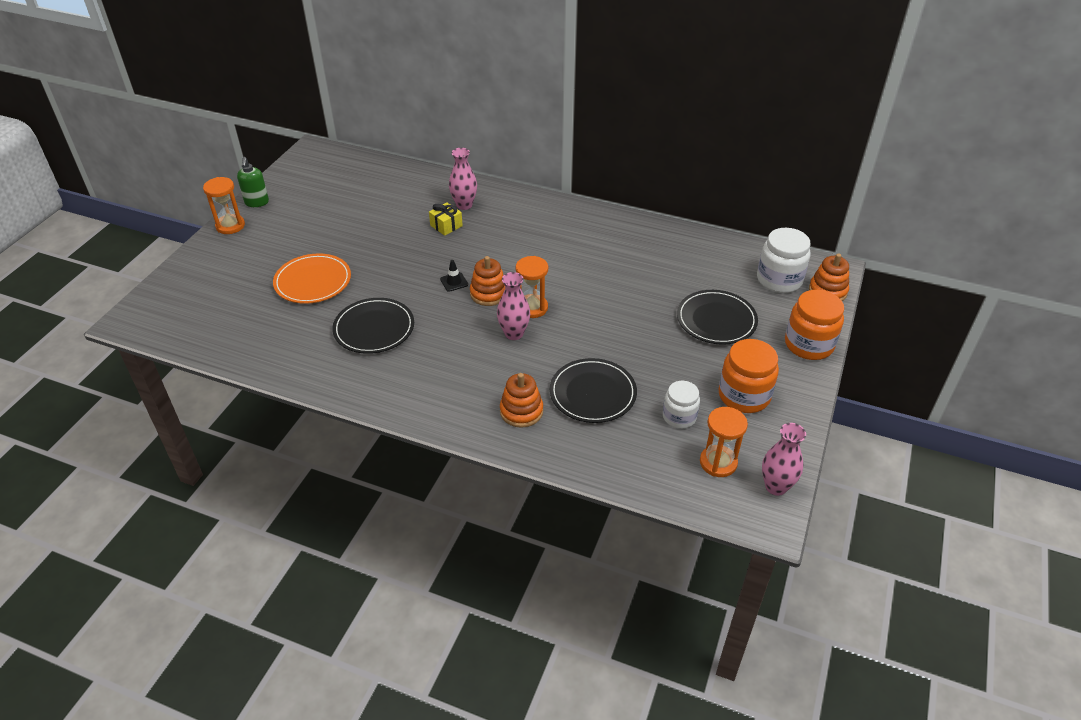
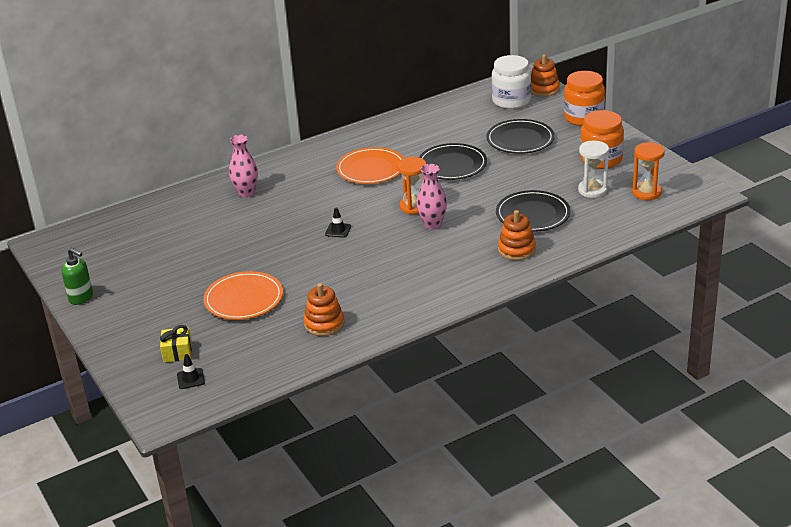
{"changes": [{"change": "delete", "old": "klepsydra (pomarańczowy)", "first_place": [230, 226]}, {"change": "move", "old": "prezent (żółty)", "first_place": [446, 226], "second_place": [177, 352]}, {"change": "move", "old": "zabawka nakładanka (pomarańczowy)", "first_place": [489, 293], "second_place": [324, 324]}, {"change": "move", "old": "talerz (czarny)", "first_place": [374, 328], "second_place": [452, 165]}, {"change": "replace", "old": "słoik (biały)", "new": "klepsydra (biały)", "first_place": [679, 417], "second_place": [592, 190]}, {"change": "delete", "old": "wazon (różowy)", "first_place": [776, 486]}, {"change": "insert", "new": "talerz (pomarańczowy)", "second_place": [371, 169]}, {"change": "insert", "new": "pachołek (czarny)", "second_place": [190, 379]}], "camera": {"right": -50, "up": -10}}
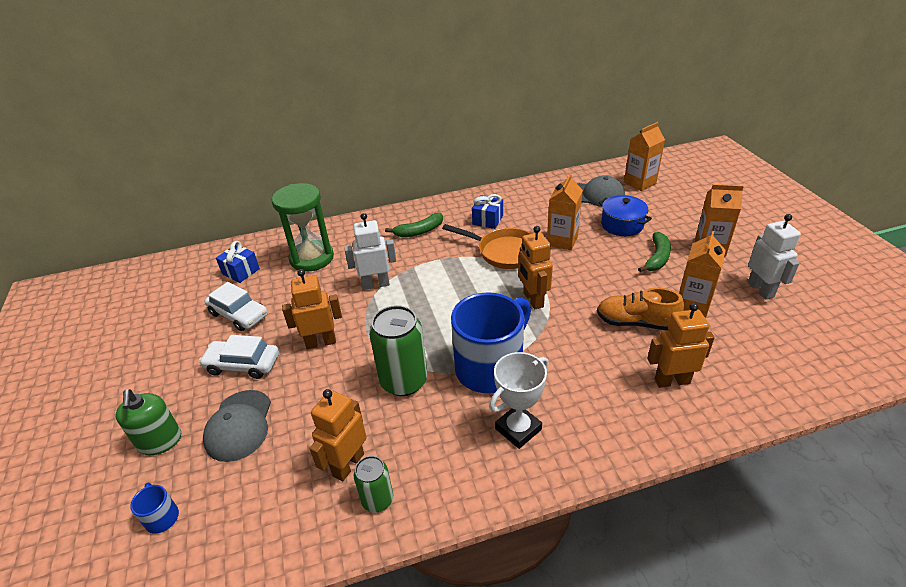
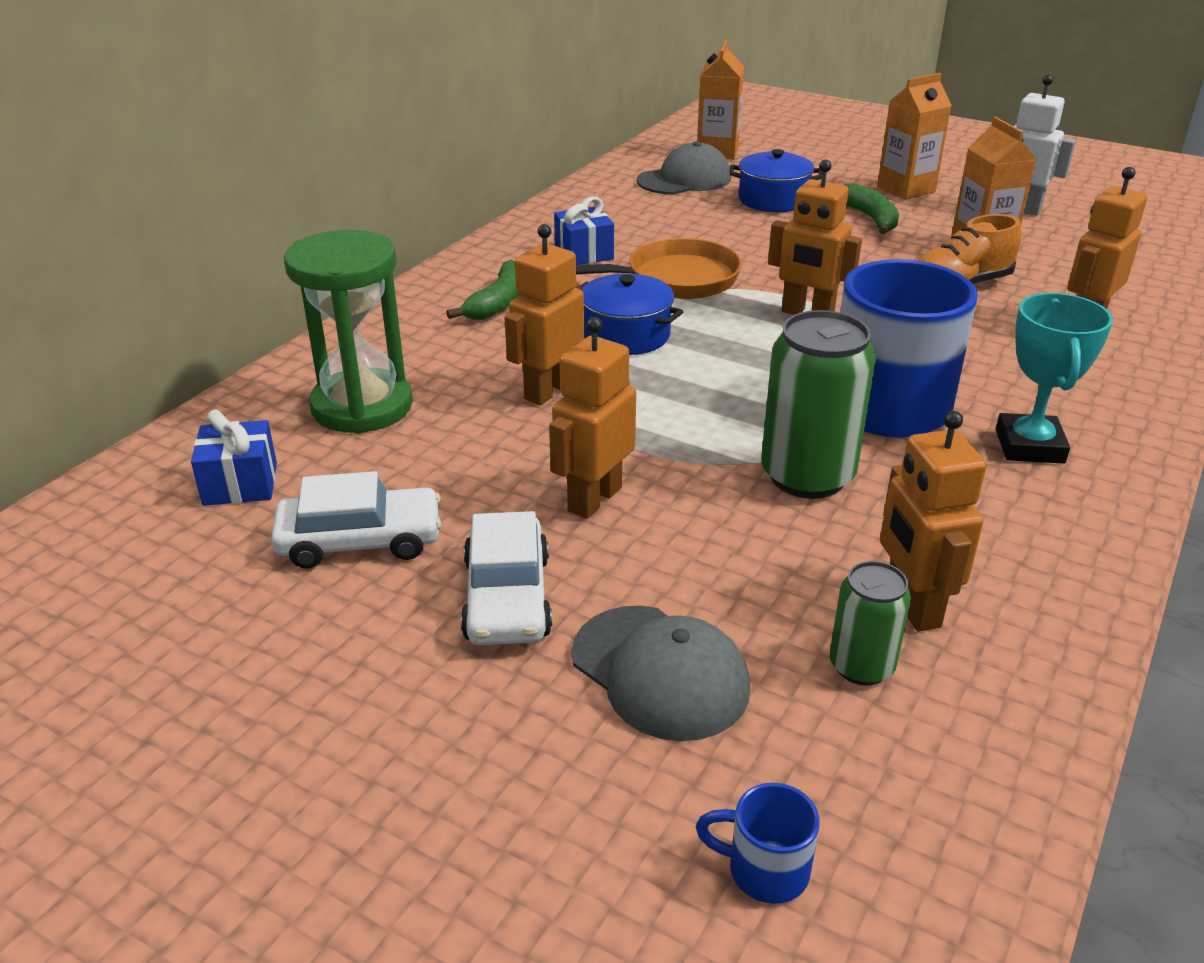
{"changes": [{"change": "delete", "old": "karton mleka (pomarańczowy)", "first_place": [562, 241]}, {"change": "recolor", "old": "robot (biały)", "new": "robot (pomarańczowy)", "first_place": [376, 284], "second_place": [548, 391]}, {"change": "rotate", "old": "samochód (biały)", "first_place": [243, 364], "second_place": [507, 597], "degrees": -60}, {"change": "recolor", "old": "puchar (biały)", "new": "puchar (turkusowy)", "first_place": [518, 429], "second_place": [1029, 446]}, {"change": "delete", "old": "dozownik mydła (zielony)", "first_place": [160, 441]}, {"change": "move", "old": "puszka (zielony)", "first_place": [377, 500], "second_place": [861, 666]}, {"change": "insert", "new": "garnek (niebieski)", "second_place": [626, 335]}], "camera": {"right": -45, "up": -5}}
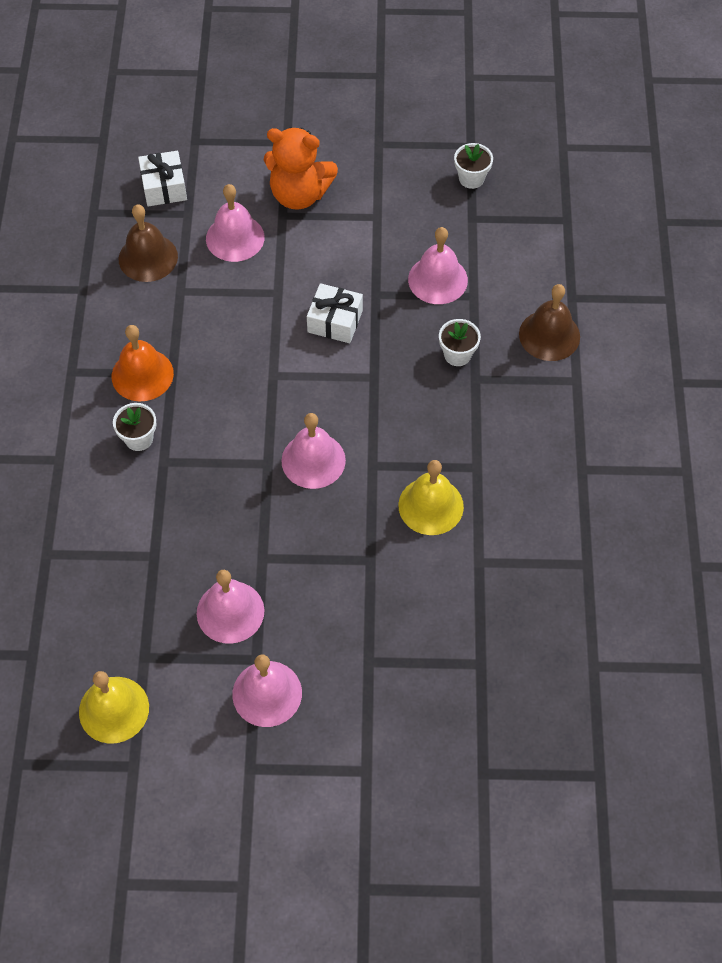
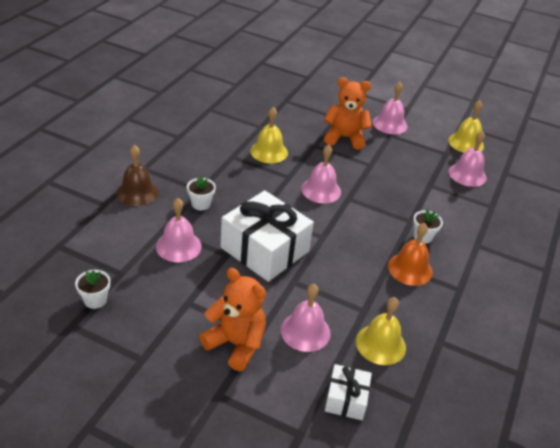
{"changes": [{"change": "recolor", "old": "dzwonek (brązowy)", "new": "dzwonek (żółty)", "first_place": [148, 257], "second_place": [380, 344]}, {"change": "resize", "old": "prezent (biały)", "first_place": [335, 321], "second_place": [264, 249], "factor": 1.98}, {"change": "move", "old": "dzwonek (różowy)", "first_place": [230, 612], "second_place": [467, 174]}, {"change": "insert", "new": "miś (pomarańczowy)", "second_place": [344, 138]}], "camera": {"right": -160, "up": -20}}
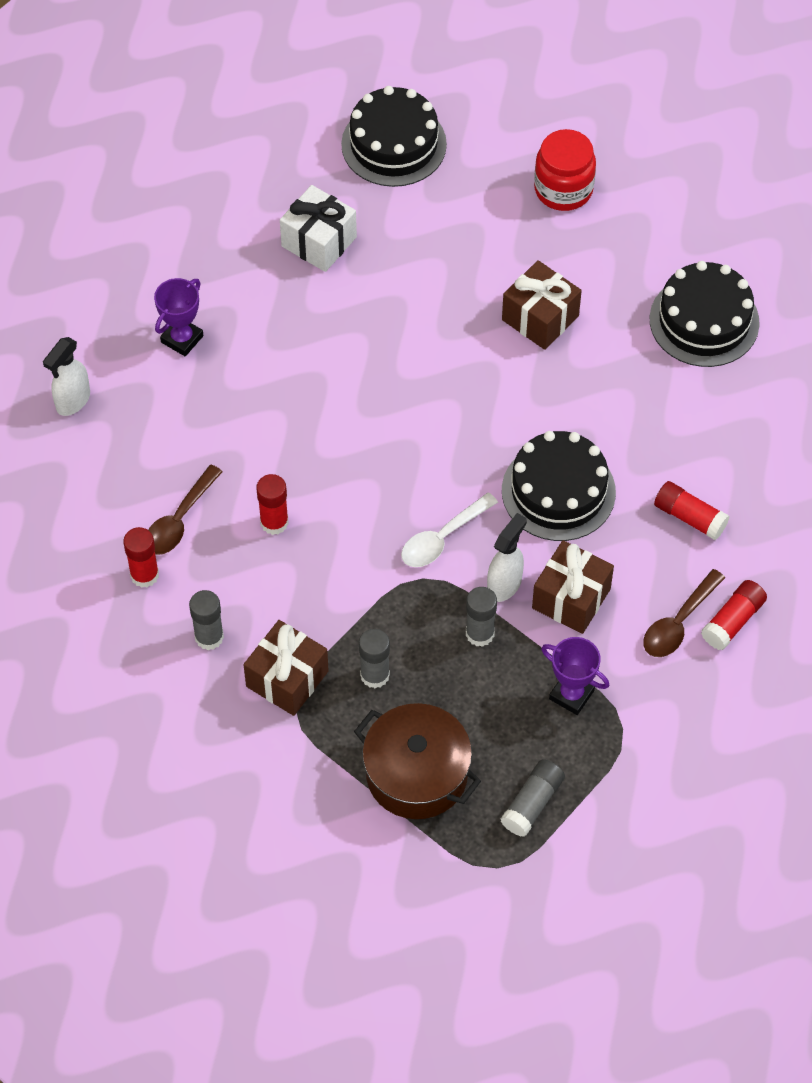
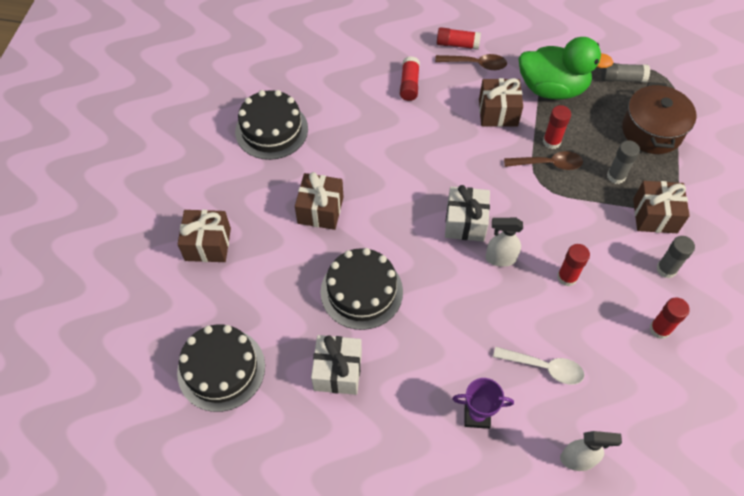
{"changes": [{"change": "replace", "old": "słoik (czerwony)", "new": "prezent (brązowy)", "first_place": [563, 189], "second_place": [208, 244]}, {"change": "move", "old": "tort (czarny)", "first_place": [558, 491], "second_place": [361, 291]}, {"change": "move", "old": "łyżka (brązowy)", "first_place": [179, 520], "second_place": [548, 164]}, {"change": "move", "old": "łyżka (biały)", "first_place": [442, 538], "second_place": [544, 367]}, {"change": "move", "old": "spryskiwacz (biały)", "first_place": [504, 584], "second_place": [500, 258]}, {"change": "recolor", "old": "klej w sztyfcie (szary)", "new": "klej w sztyfcie (czerwony)", "first_place": [480, 633], "second_place": [551, 141]}, {"change": "replace", "old": "puchar (fioletowy)", "new": "kaczka (zielony)", "first_place": [571, 695], "second_place": [552, 89]}, {"change": "insert", "new": "prezent (biały)", "second_place": [465, 222]}], "camera": {"right": -120, "up": 0}}
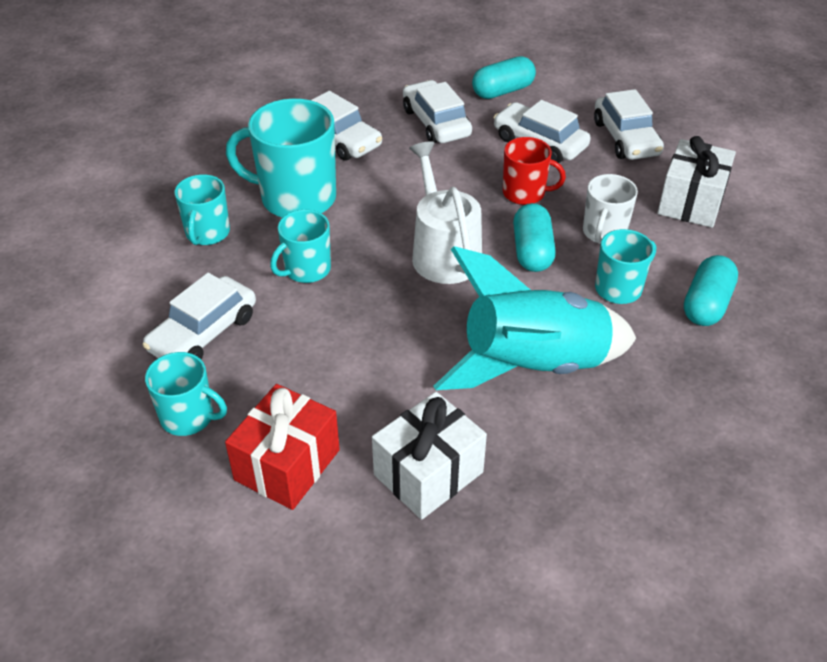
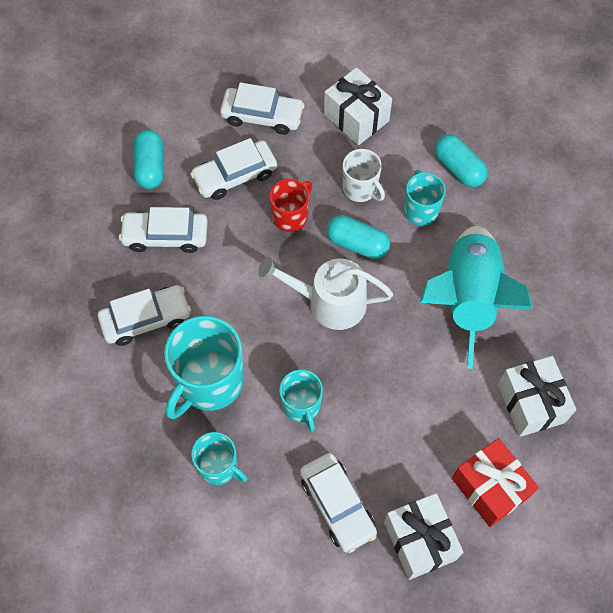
{"changes": [{"change": "replace", "old": "kubek (turkusowy)", "new": "prezent (biały)", "first_place": [188, 417], "second_place": [419, 541]}], "camera": {"right": -65, "up": 20}}
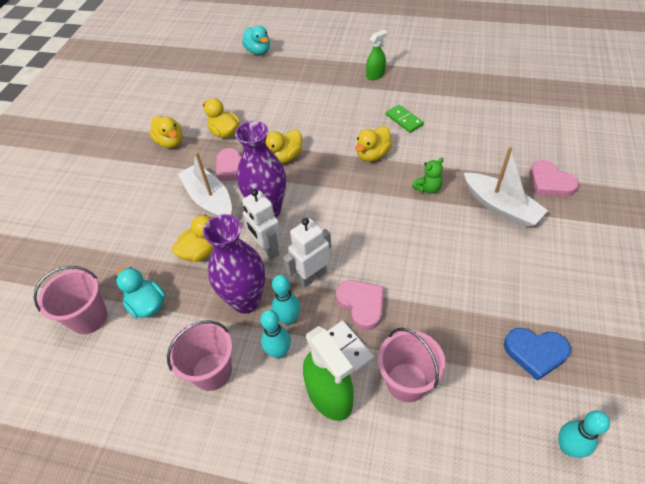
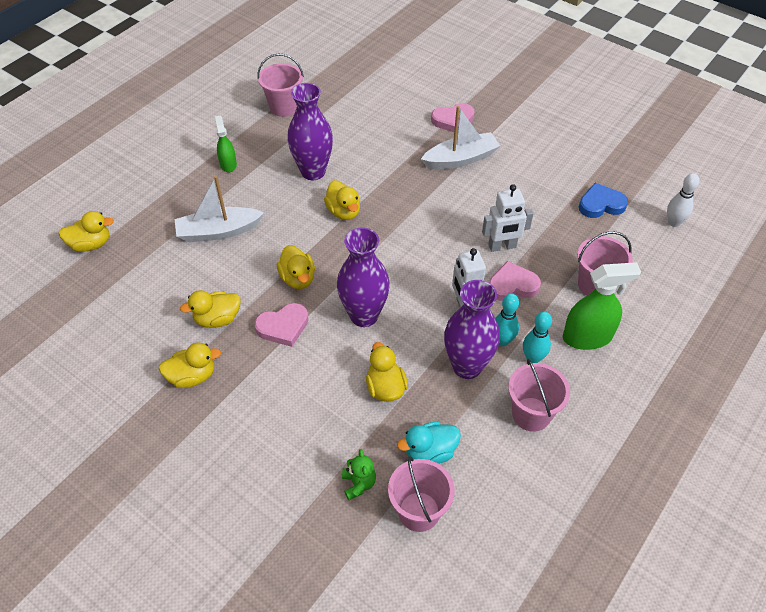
{"changes": [{"change": "recolor", "old": "kaczka (turkusowy)", "new": "kaczka (żółty)", "first_place": [258, 51], "second_place": [91, 244]}, {"change": "replace", "old": "kostka domina (zielony)", "new": "wazon (fioletowy)", "first_place": [404, 120], "second_place": [313, 172]}, {"change": "move", "old": "łódka (biały)", "first_place": [209, 199], "second_place": [218, 231]}, {"change": "move", "old": "miś (zielony)", "first_place": [428, 188], "second_place": [358, 484]}, {"change": "move", "old": "robot (biały)", "first_place": [267, 249], "second_place": [502, 246]}, {"change": "delete", "old": "kostka domina (biały)", "first_place": [348, 347]}, {"change": "rotate", "old": "serce (niebieski)", "first_place": [535, 353], "second_place": [601, 204], "degrees": -135}, {"change": "recolor", "old": "kręgiel (turkusowy)", "new": "kręgiel (biały)", "first_place": [568, 447], "second_place": [674, 222]}, {"change": "insert", "new": "wiadro (różowy)", "second_place": [284, 107]}], "camera": {"right": -70, "up": 0}}
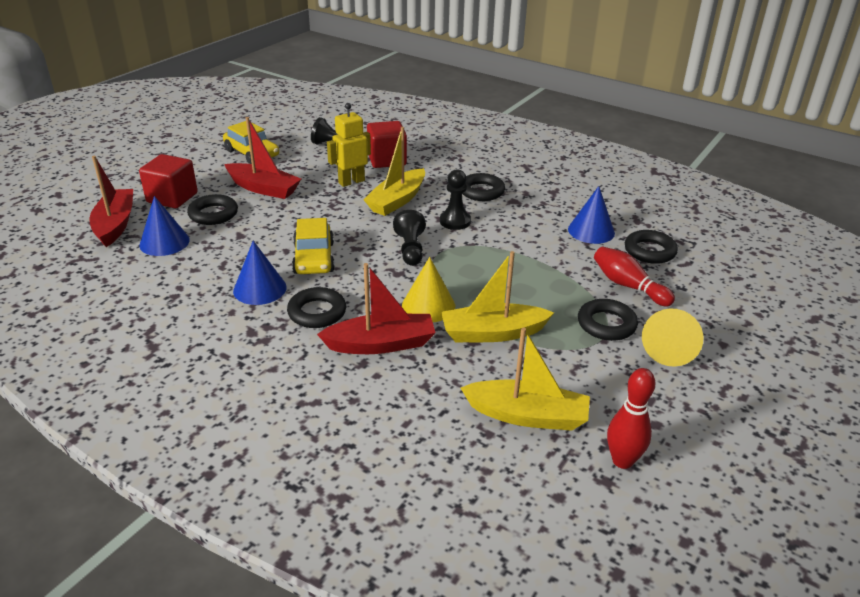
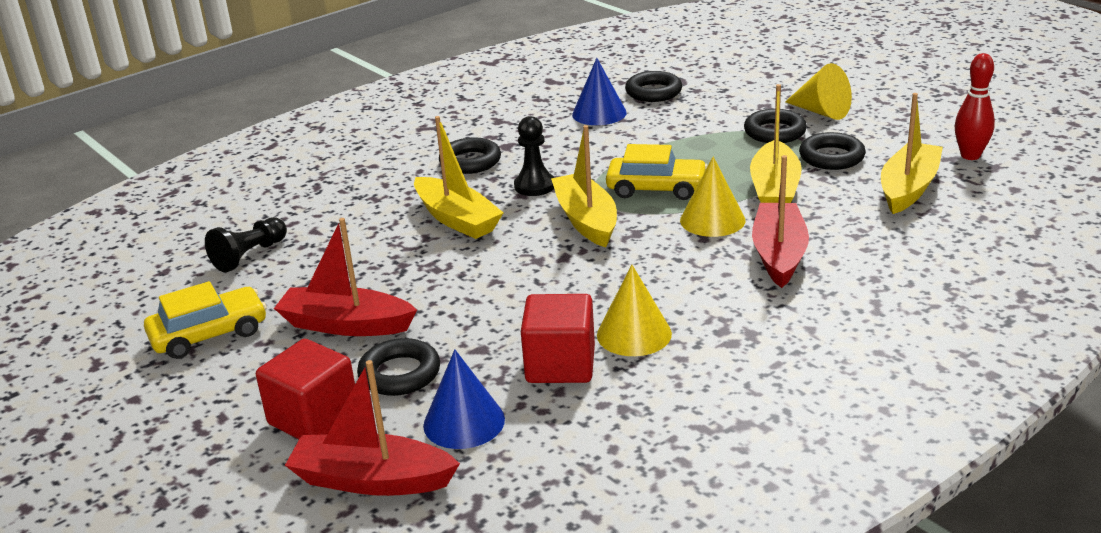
{"changes": [{"change": "delete", "old": "robot (żółty)", "first_place": [351, 182]}, {"change": "rotate", "old": "łódka (czerwony)", "first_place": [263, 188], "second_place": [346, 325], "degrees": -120}, {"change": "move", "old": "sześcian (czerwony)", "first_place": [387, 160], "second_place": [560, 365]}, {"change": "replace", "old": "pionek (czarny)", "new": "łódka (żółty)", "first_place": [410, 249], "second_place": [586, 220]}, {"change": "move", "old": "samochód (żółty)", "first_place": [314, 258], "second_place": [656, 188]}, {"change": "recolor", "old": "stożek (niebieski)", "new": "stożek (żółty)", "first_place": [260, 289], "second_place": [634, 334]}, {"change": "delete", "old": "kręgiel (czerwony)", "first_place": [628, 286]}, {"change": "move", "old": "pierścień (czarny)", "first_place": [317, 312], "second_place": [831, 157]}], "camera": {"right": -70, "up": -5}}
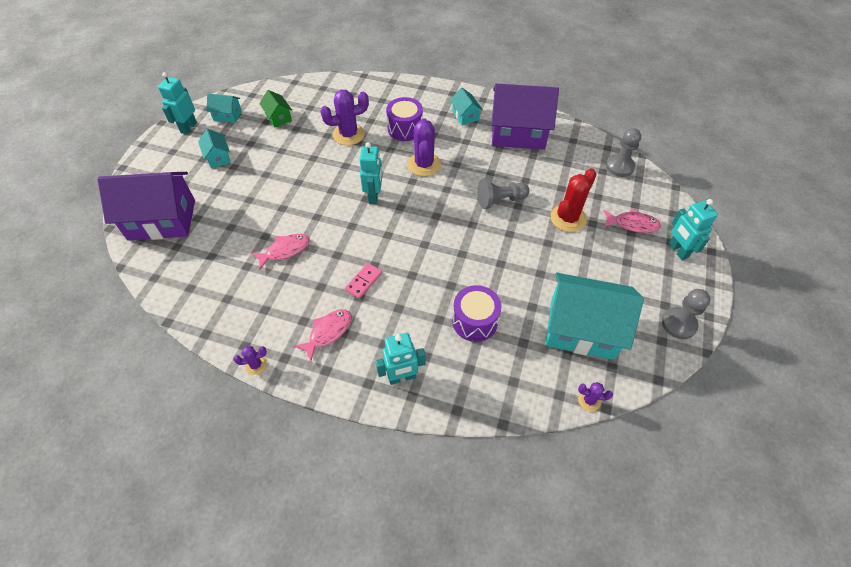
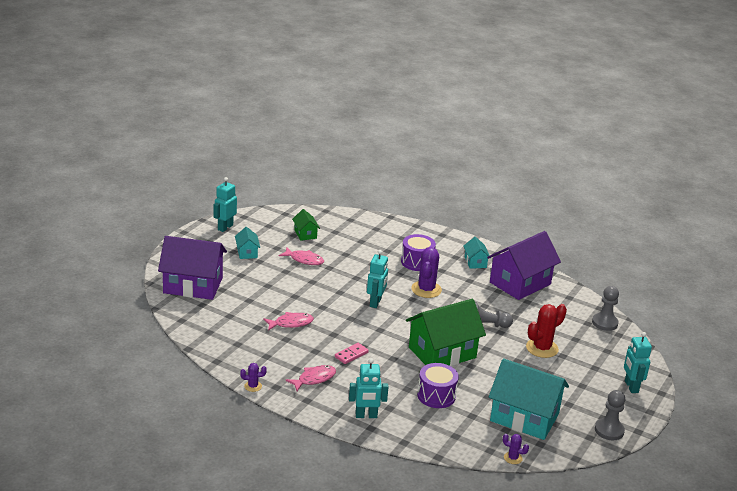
{"changes": [{"change": "rotate", "old": "domek (fioletowy)", "first_place": [518, 133], "second_place": [520, 283], "degrees": -60}, {"change": "delete", "old": "kaktus (fioletowy)", "first_place": [348, 134]}, {"change": "delete", "old": "domek (turkusowy)", "first_place": [227, 115]}, {"change": "move", "old": "ryba (różowy)", "first_place": [632, 224], "second_place": [304, 260]}, {"change": "insert", "new": "domek (zielony)", "second_place": [442, 352]}], "camera": {"right": 10, "up": -25}}
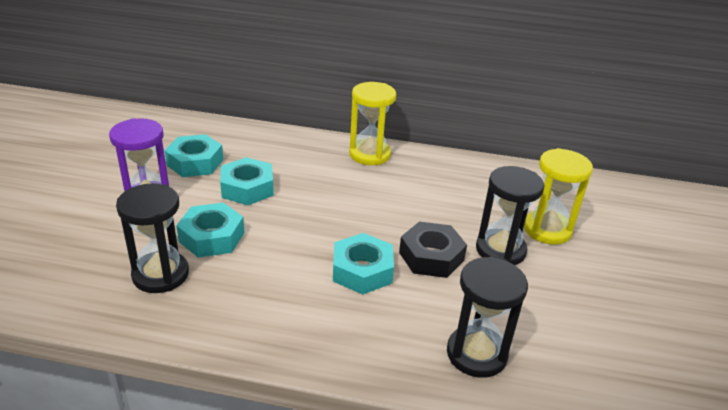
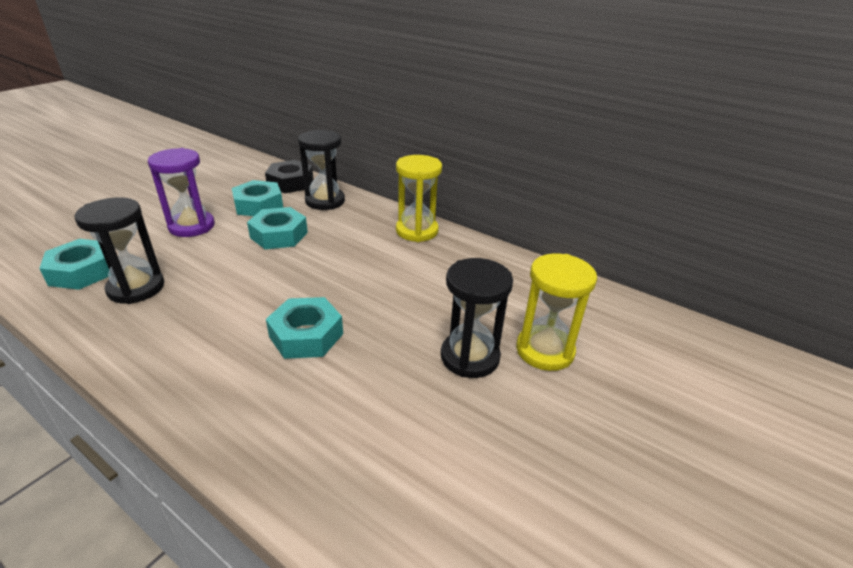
{"changes": [{"change": "move", "old": "nakrętka (turkusowy)", "first_place": [212, 237], "second_place": [83, 271]}, {"change": "move", "old": "nakrętka (czarny)", "first_place": [431, 256], "second_place": [290, 183]}, {"change": "move", "old": "klepsydra (czarny)", "first_place": [476, 354], "second_place": [325, 201]}], "camera": {"right": 25, "up": 0}}
